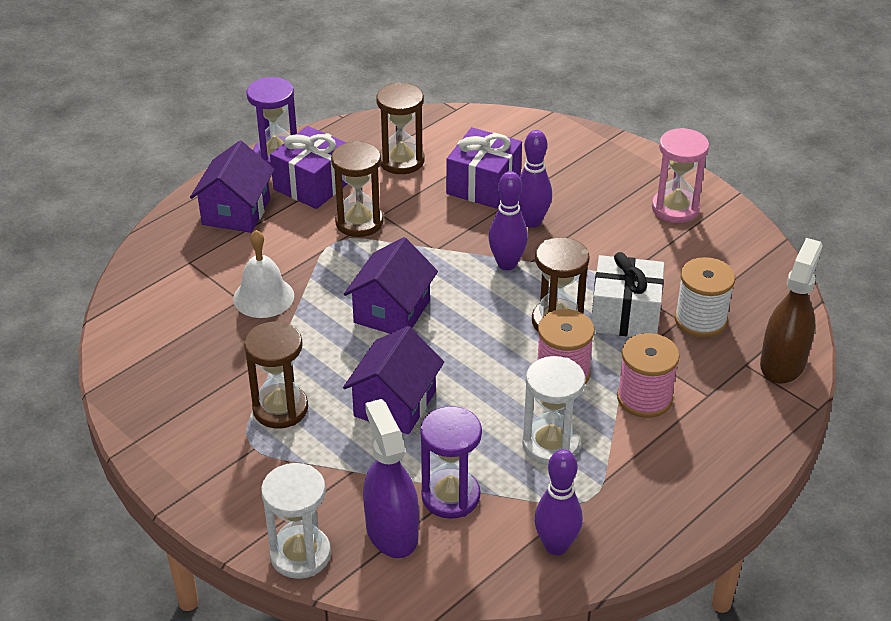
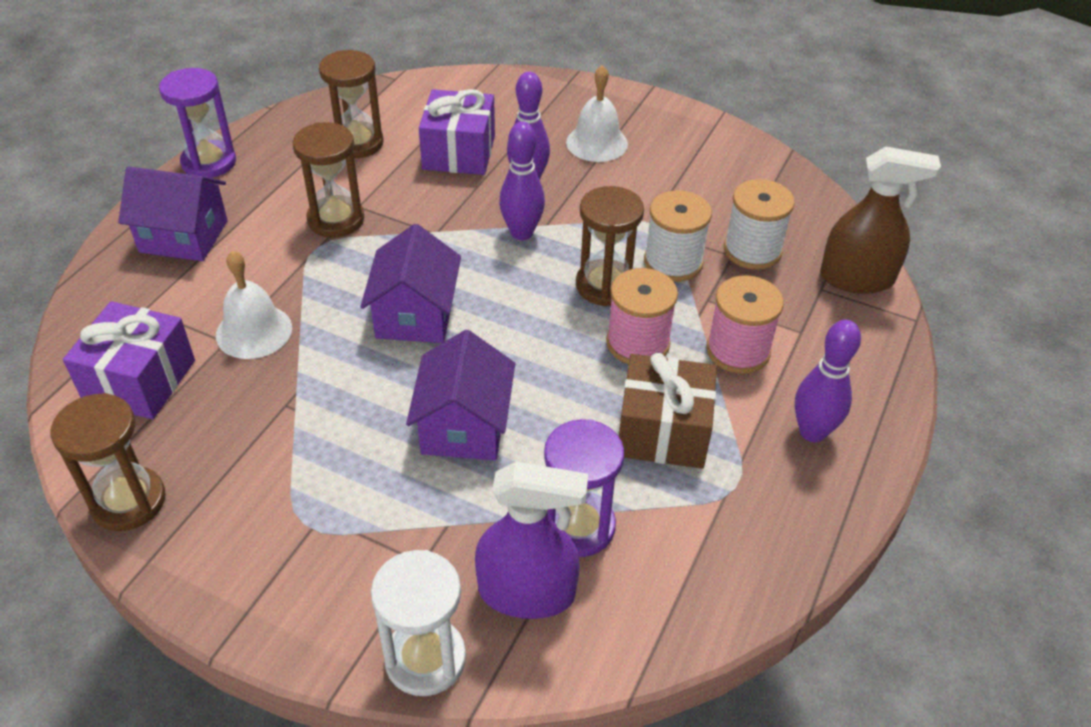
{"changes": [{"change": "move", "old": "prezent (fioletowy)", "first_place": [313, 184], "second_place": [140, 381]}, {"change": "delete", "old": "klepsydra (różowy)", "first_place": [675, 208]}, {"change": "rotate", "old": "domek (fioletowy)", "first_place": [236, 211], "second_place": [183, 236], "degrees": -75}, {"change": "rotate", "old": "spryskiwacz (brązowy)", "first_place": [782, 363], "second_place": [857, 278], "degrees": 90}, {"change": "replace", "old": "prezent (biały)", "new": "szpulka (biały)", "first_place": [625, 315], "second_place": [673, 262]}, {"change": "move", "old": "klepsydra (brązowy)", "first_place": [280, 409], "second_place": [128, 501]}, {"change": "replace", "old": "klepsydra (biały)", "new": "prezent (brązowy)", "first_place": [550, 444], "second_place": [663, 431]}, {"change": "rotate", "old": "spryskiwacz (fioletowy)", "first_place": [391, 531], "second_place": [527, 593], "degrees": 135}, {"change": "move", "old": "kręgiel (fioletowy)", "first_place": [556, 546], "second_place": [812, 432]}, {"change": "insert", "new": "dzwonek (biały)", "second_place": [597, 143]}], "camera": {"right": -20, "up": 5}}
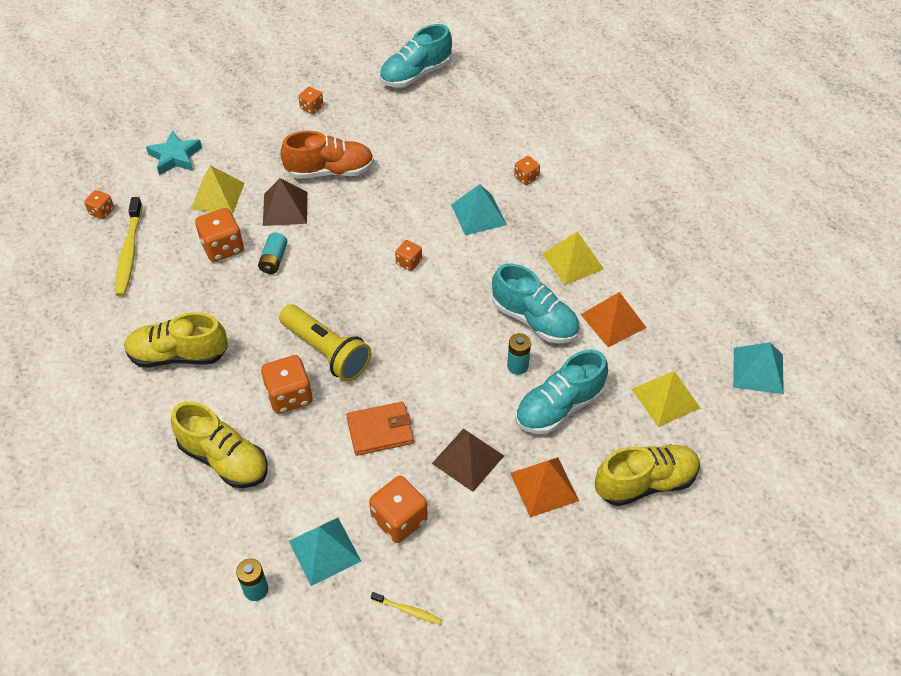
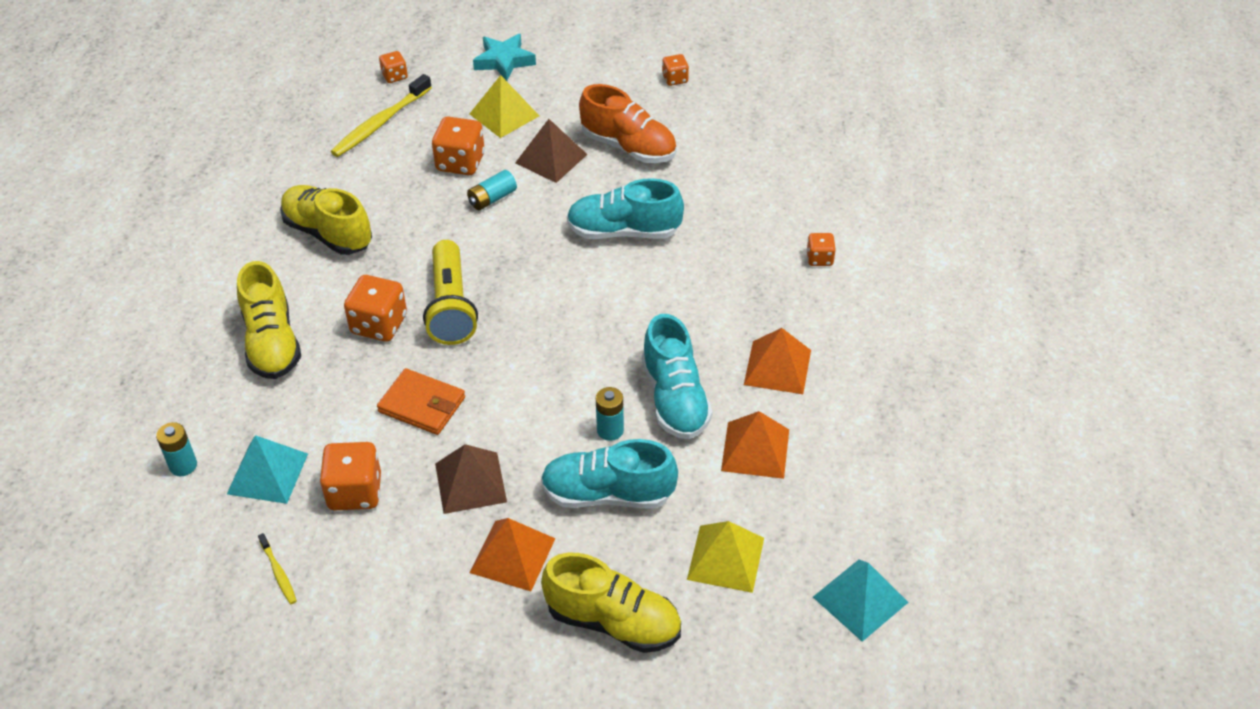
{"changes": [{"change": "move", "old": "but (turkusowy)", "first_place": [415, 74], "second_place": [624, 231]}, {"change": "delete", "old": "piramida (turkusowy)", "first_place": [478, 214]}, {"change": "recolor", "old": "piramida (żółty)", "new": "piramida (pomarańczowy)", "first_place": [573, 261], "second_place": [777, 367]}, {"change": "delete", "old": "kostka do gry (pomarańczowy)", "first_place": [409, 262]}], "camera": {"right": 40, "up": -5}}
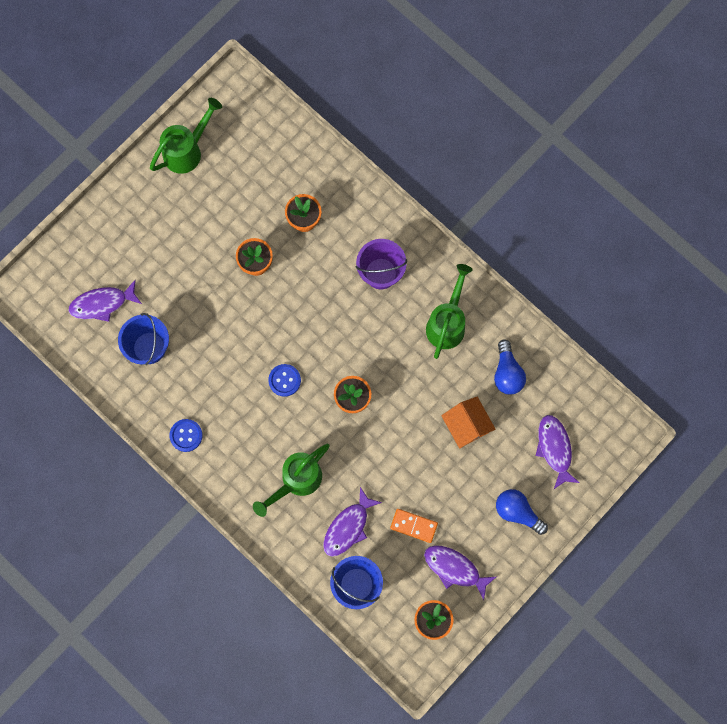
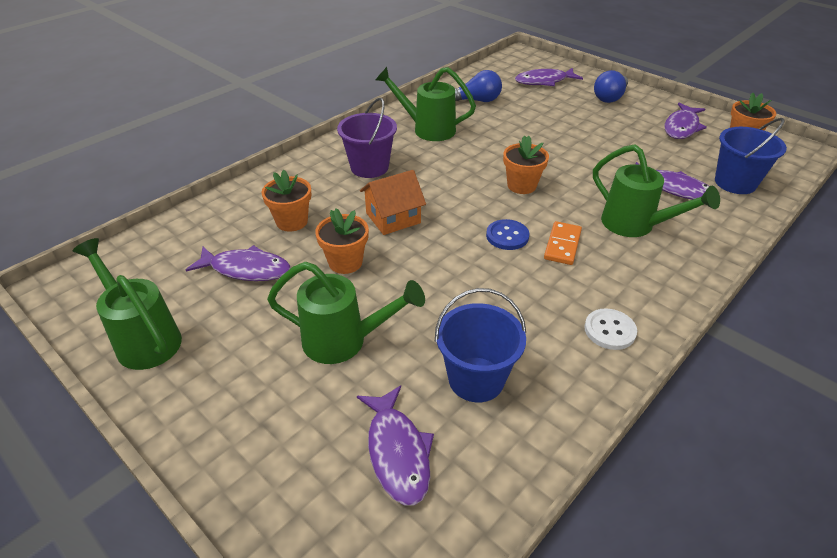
{"changes": [{"change": "move", "old": "domek (pomarańczowy)", "first_place": [466, 425], "second_place": [393, 218]}, {"change": "recolor", "old": "guzik (niebieski)", "new": "guzik (biały)", "first_place": [186, 435], "second_place": [609, 330]}, {"change": "move", "old": "kostka domina (pomarańczowy)", "first_place": [413, 526], "second_place": [562, 245]}, {"change": "insert", "new": "ryba (fioletowy)", "second_place": [246, 269]}, {"change": "insert", "new": "konewka (zielony)", "second_place": [344, 341]}], "camera": {"right": -90, "up": -35}}
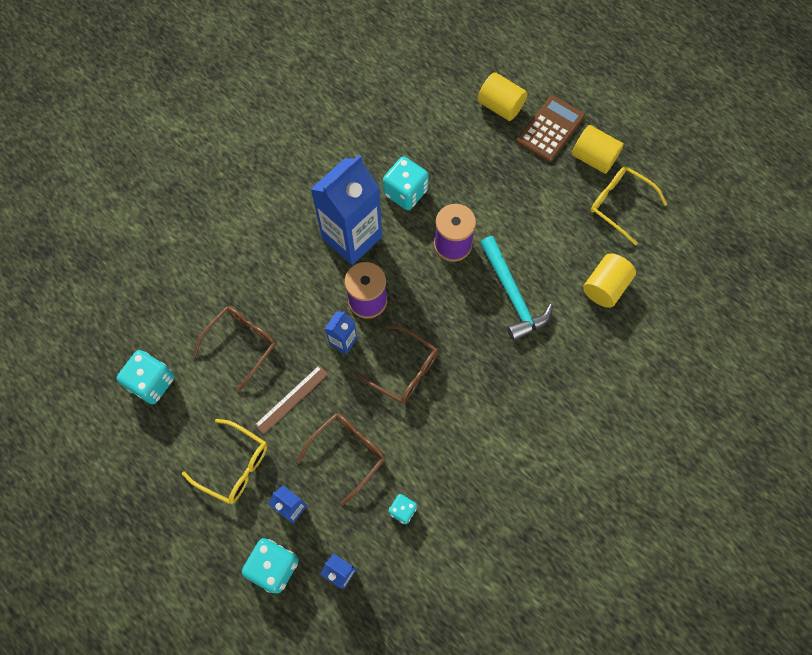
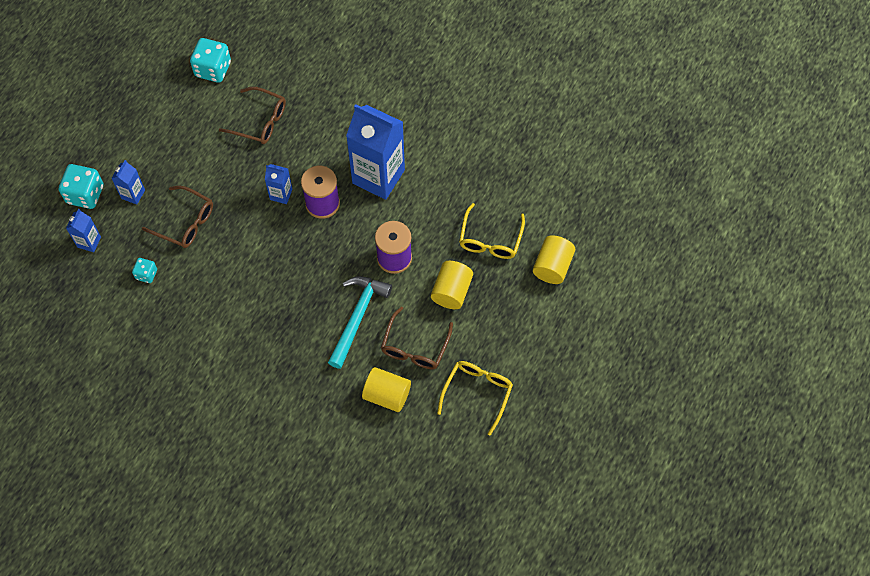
{"changes": [{"change": "delete", "old": "kalkulator (brązowy)", "first_place": [550, 129]}, {"change": "move", "old": "walec (żółty)", "first_place": [593, 158], "second_place": [451, 291]}, {"change": "delete", "old": "kostka do gry (turkusowy)", "first_place": [405, 192]}, {"change": "rotate", "old": "młotek (turkusowy)", "first_place": [512, 295], "second_place": [358, 317], "degrees": 150}, {"change": "move", "old": "okulary (brązowy)", "first_place": [403, 369], "second_place": [415, 346]}, {"change": "delete", "old": "linijka (brązowy)", "first_place": [292, 399]}, {"change": "move", "old": "okulary (żółty)", "first_place": [233, 465], "second_place": [490, 239]}], "camera": {"right": 75, "up": -5}}
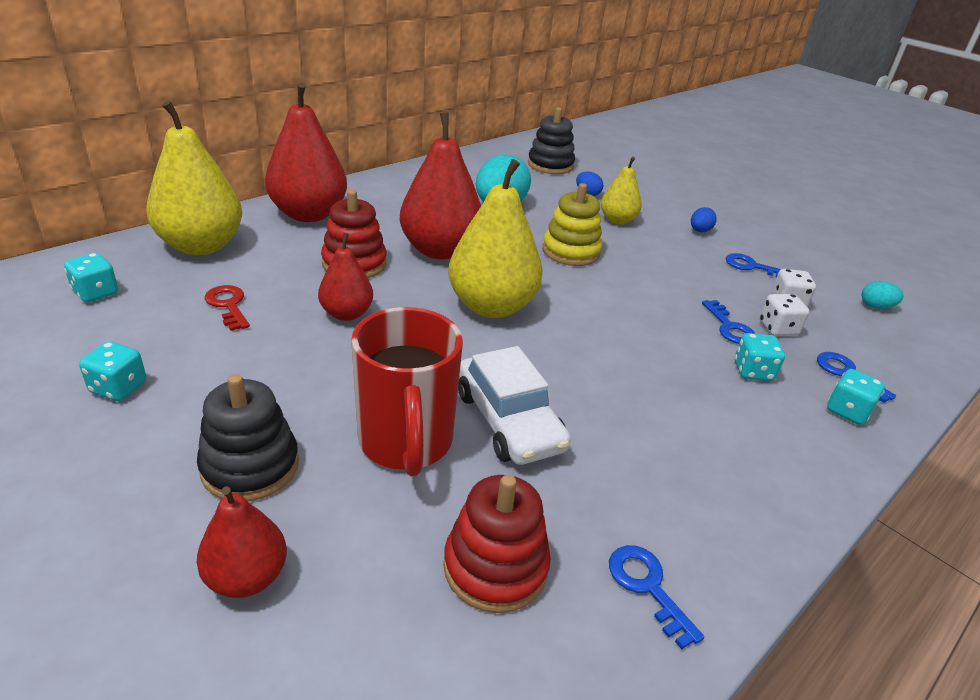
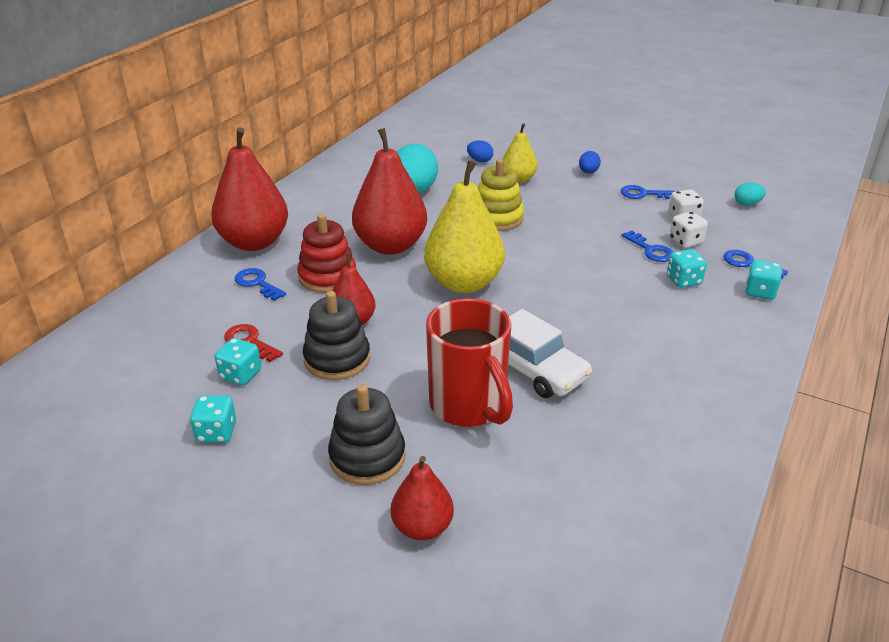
{"changes": [{"change": "delete", "old": "gruszka (żółty)", "first_place": [201, 246]}, {"change": "move", "old": "zabawka nakładanka (czarny)", "first_place": [550, 165], "second_place": [337, 359]}, {"change": "move", "old": "kostka do gry (turkusowy)", "first_place": [96, 293], "second_place": [240, 374]}, {"change": "delete", "old": "zabawka nakładanka (czerwony)", "first_place": [495, 567]}, {"change": "move", "old": "klucz (niebieski)", "first_place": [647, 587], "second_place": [257, 283]}], "camera": {"right": -15, "up": 0}}
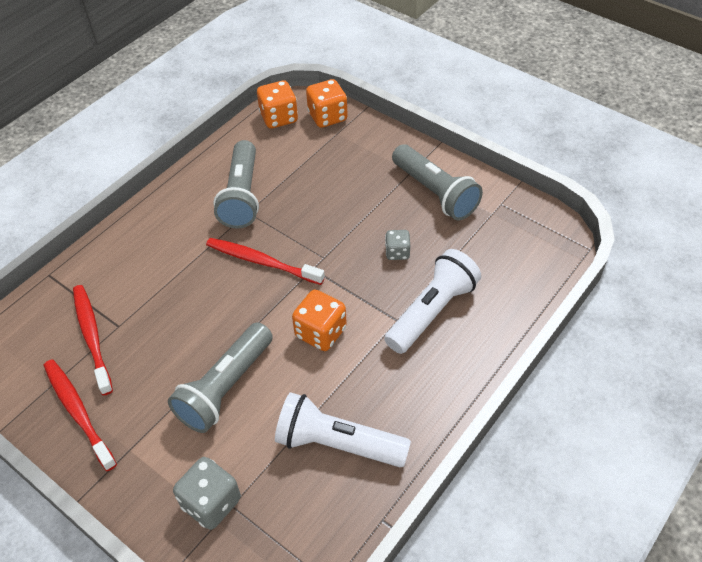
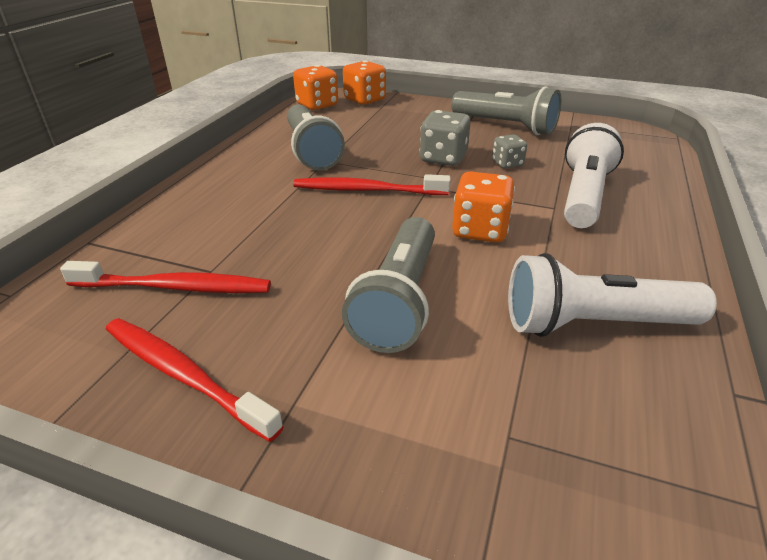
{"changes": [{"change": "rotate", "old": "szczoteczka do zębów (czerwony)", "first_place": [92, 336], "second_place": [175, 287], "degrees": 135}, {"change": "move", "old": "kostka do gry (szary)", "first_place": [211, 503], "second_place": [443, 158]}], "camera": {"right": -20, "up": -15}}
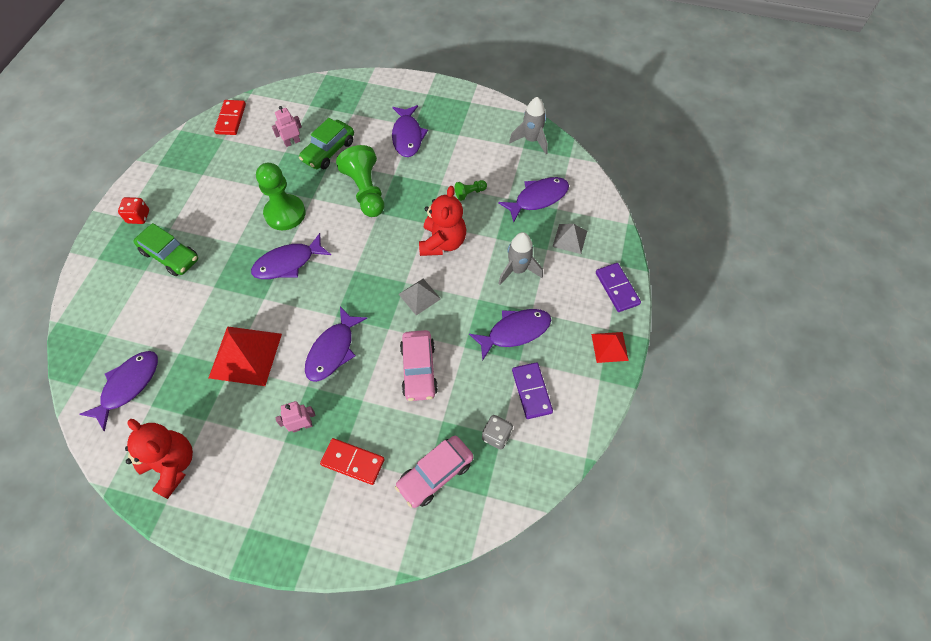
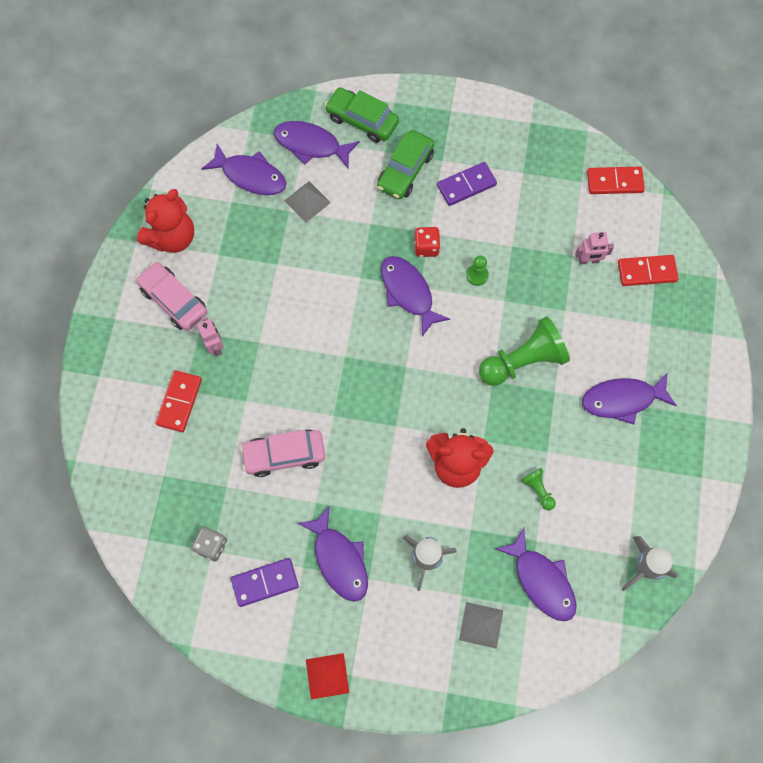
{"changes": [{"change": "rotate", "old": "robot (różowy)", "first_place": [292, 142], "second_place": [588, 260], "degrees": 120}, {"change": "move", "old": "samochód (zielony)", "first_place": [328, 151], "second_place": [362, 120]}, {"change": "resize", "old": "pionek (zielony)", "first_place": [285, 213], "second_place": [477, 275], "factor": 0.46}, {"change": "move", "old": "kostka do gry (czerwony)", "first_place": [138, 217], "second_place": [426, 247]}, {"change": "move", "old": "kostka domina (fioletowy)", "first_place": [617, 288], "second_place": [466, 185]}, {"change": "move", "old": "piramida (szary)", "first_place": [419, 296], "second_place": [307, 201]}, {"change": "move", "old": "ryba (fioletowy)", "first_place": [333, 350], "second_place": [311, 145]}, {"change": "delete", "old": "piramida (czerwony)", "first_place": [245, 355]}, {"change": "move", "old": "samochód (różowy)", "first_place": [435, 474], "second_place": [174, 300]}, {"change": "insert", "new": "kostka domina (czerwony)", "second_place": [647, 271]}], "camera": {"right": 85, "up": 10}}
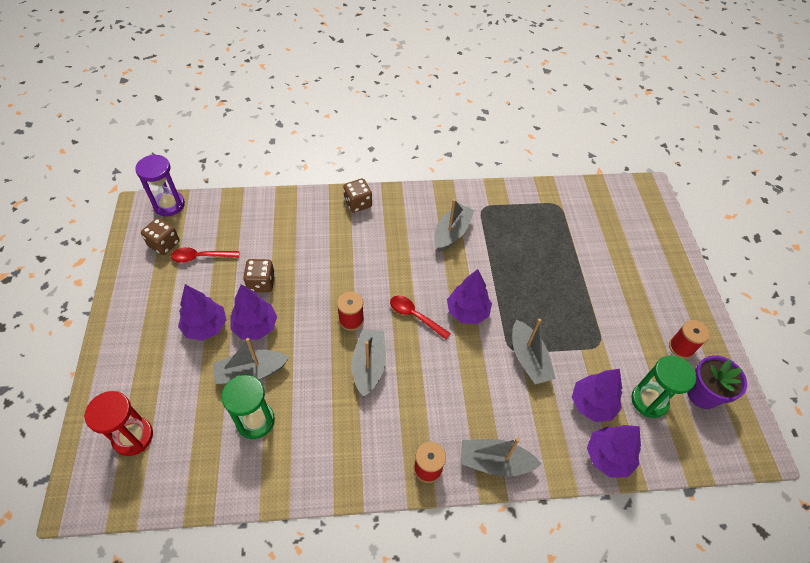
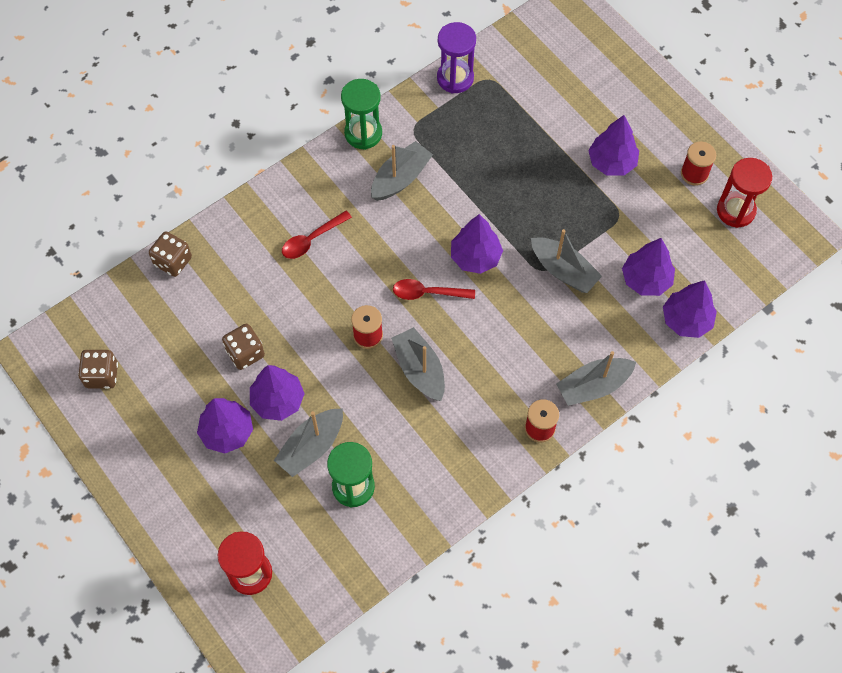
{"changes": [{"change": "move", "old": "klepsydra (fioletowy)", "first_place": [169, 205], "second_place": [455, 78]}, {"change": "move", "old": "kostka do gry (brązowy)", "first_place": [358, 203], "second_place": [173, 261]}, {"change": "rotate", "old": "łódka (szary)", "first_place": [451, 233], "second_place": [400, 178], "degrees": 45}, {"change": "move", "old": "łyżka (czerwony)", "first_place": [201, 257], "second_place": [312, 239]}, {"change": "move", "old": "klepsydra (zielony)", "first_place": [649, 401], "second_place": [363, 133]}, {"change": "replace", "old": "doniczka (fioletowy)", "new": "klepsydra (czerwony)", "first_place": [702, 394], "second_place": [735, 210]}, {"change": "insert", "new": "drzewko (fioletowy)", "second_place": [611, 162]}], "camera": {"right": -30, "up": 10}}
